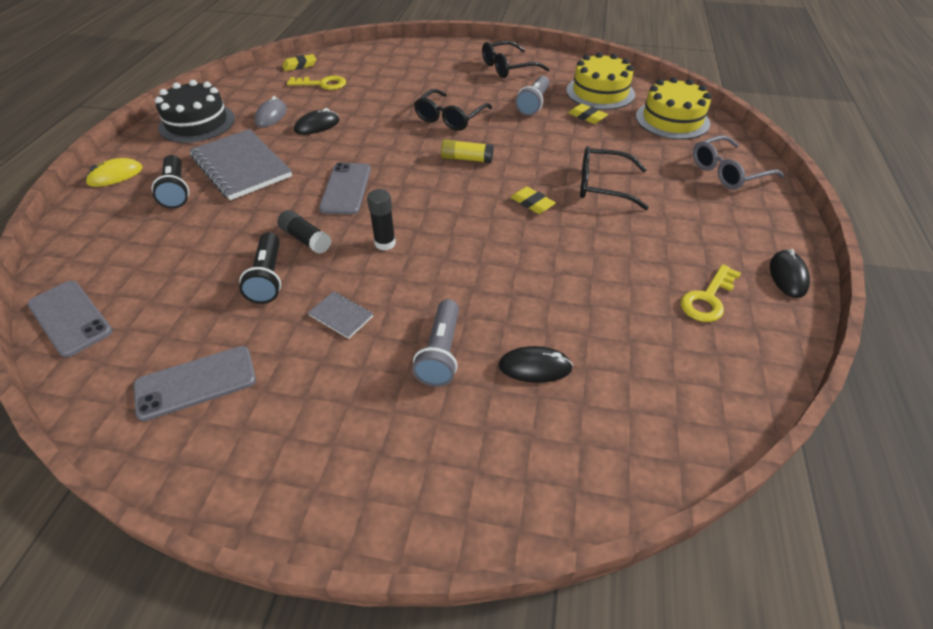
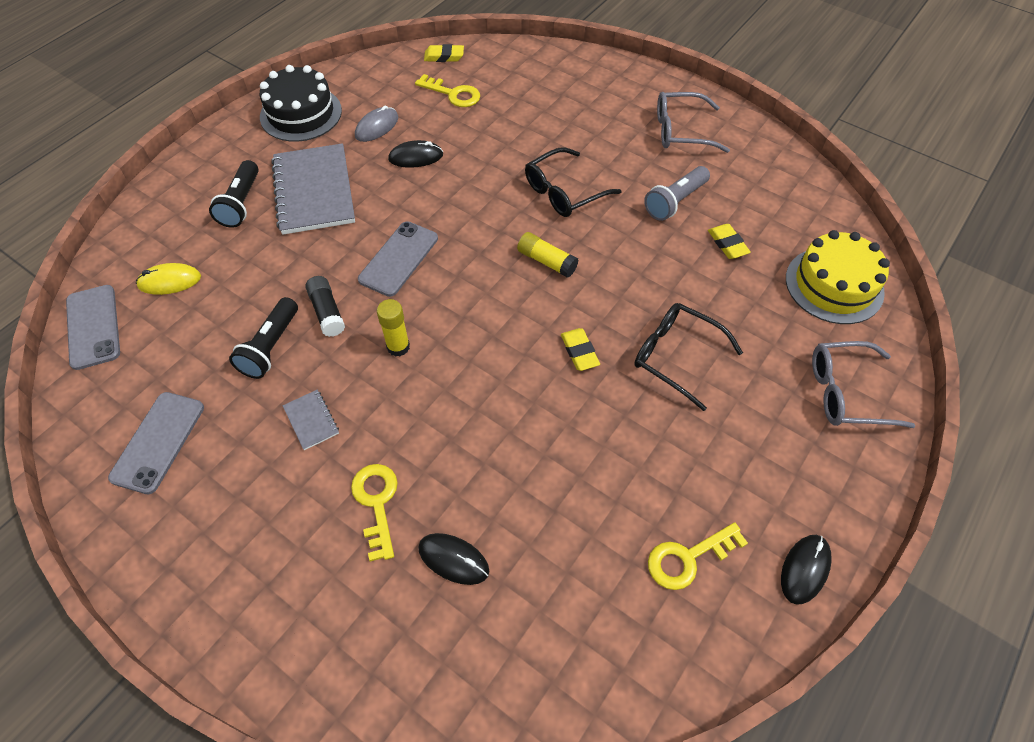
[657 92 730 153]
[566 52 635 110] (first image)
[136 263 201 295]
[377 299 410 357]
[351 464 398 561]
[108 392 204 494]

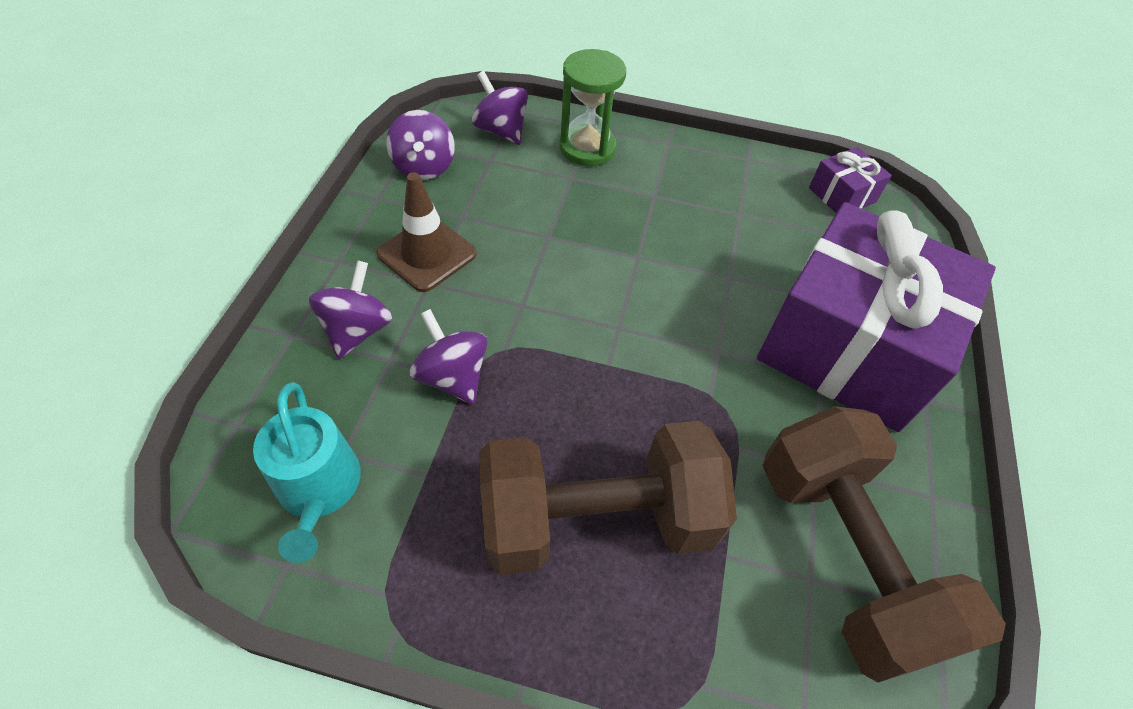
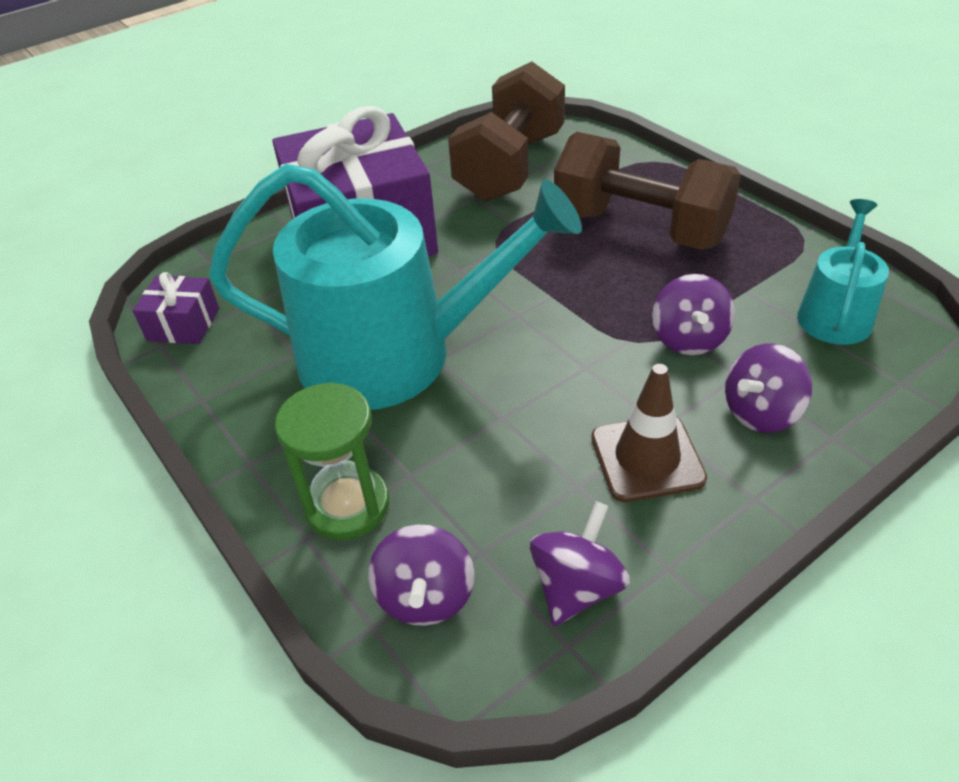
[209 164 582 410]

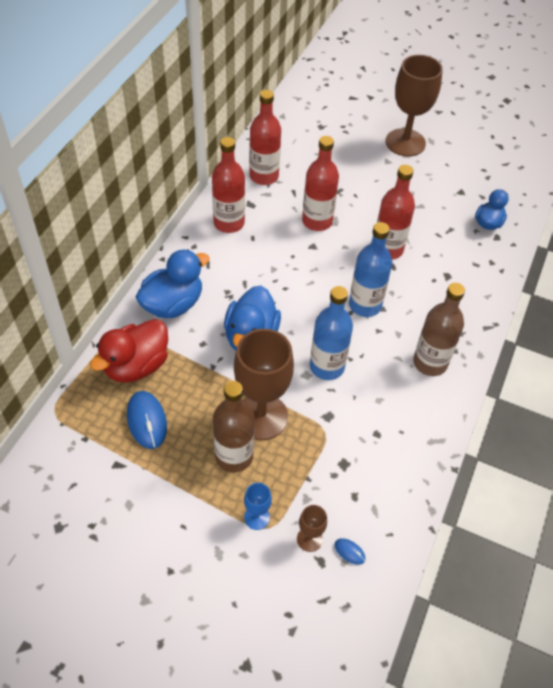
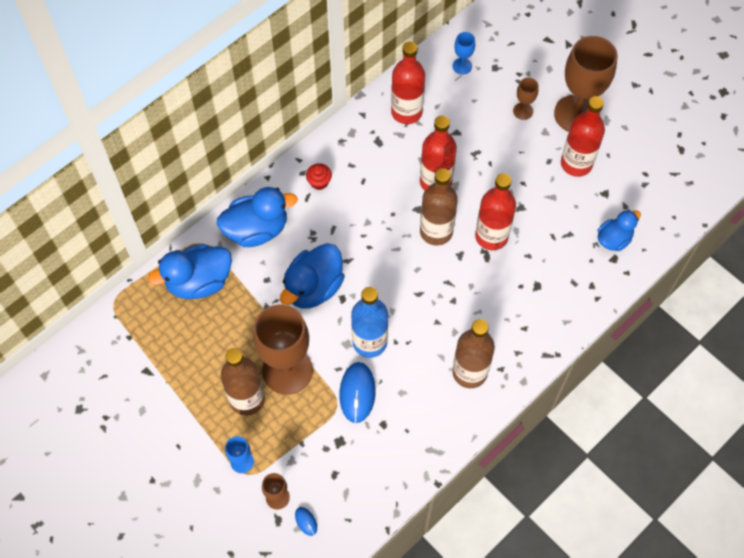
[561 96 605 177]
[349 222 392 317] (first image)
[148 244 232 299]
[339 362 376 423]
[452 32 475 75]
[513 78 539 120]
[306 163 332 190]
[420 168 458 245]

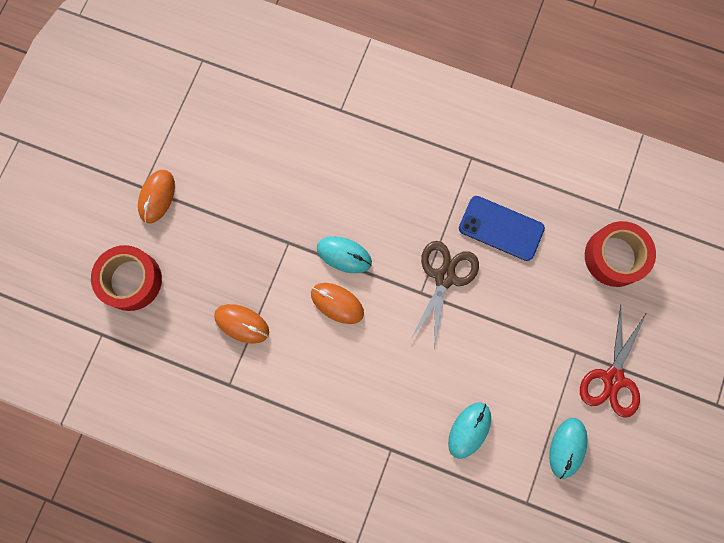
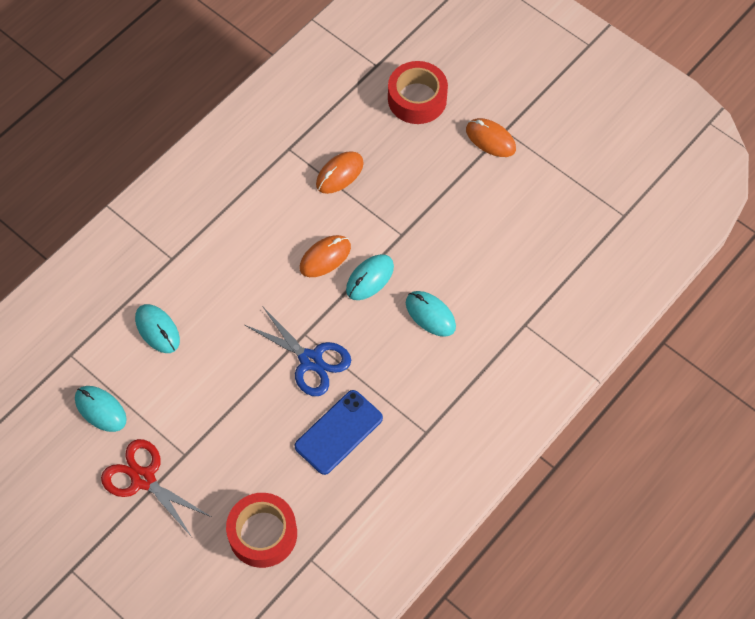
[245 306 351 396]
[406 291 456 337]

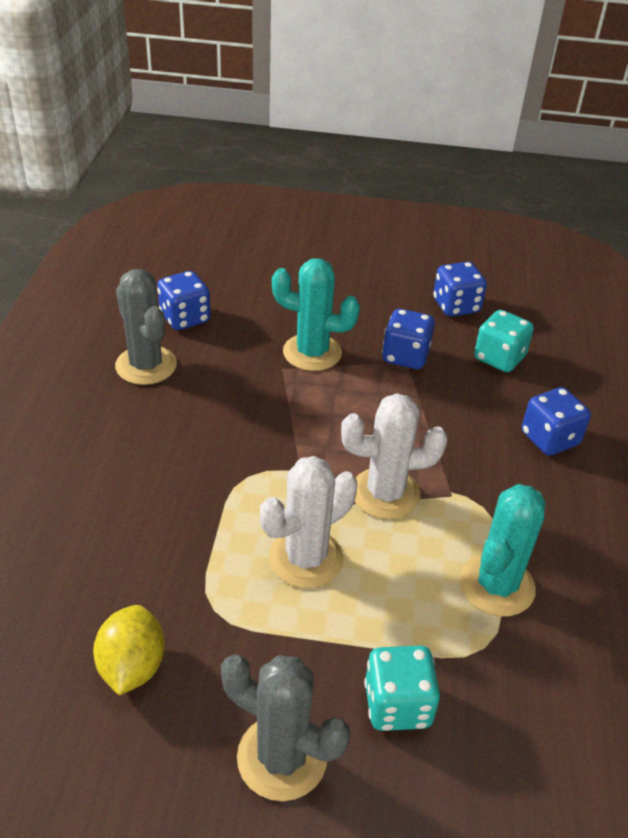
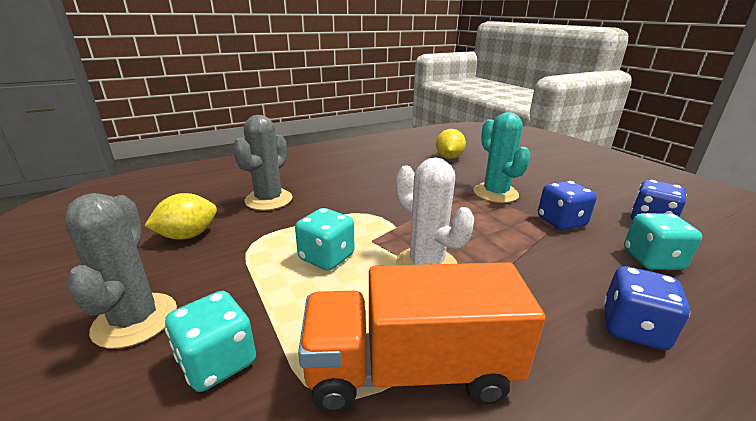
[232 115 293 210]
[436 129 466 159]
[295 208 355 271]
[298 262 546 412]

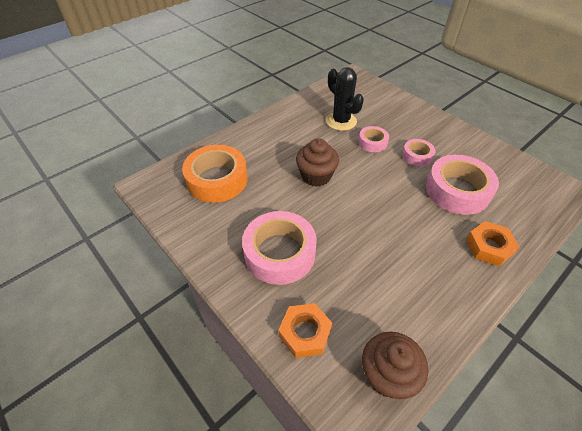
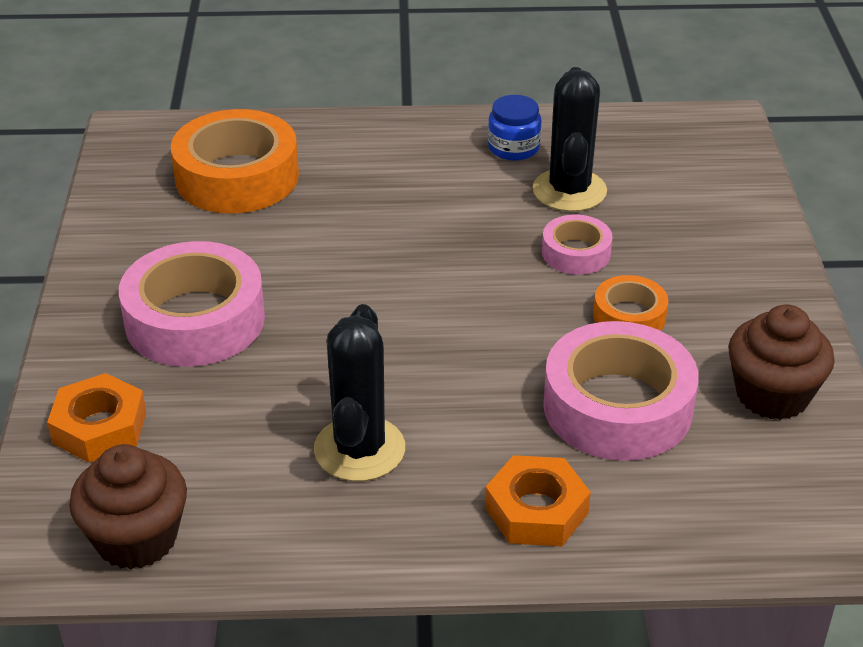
[728 304 835 420]
[593 275 668 331]
[488 95 542 161]
[314 304 405 481]

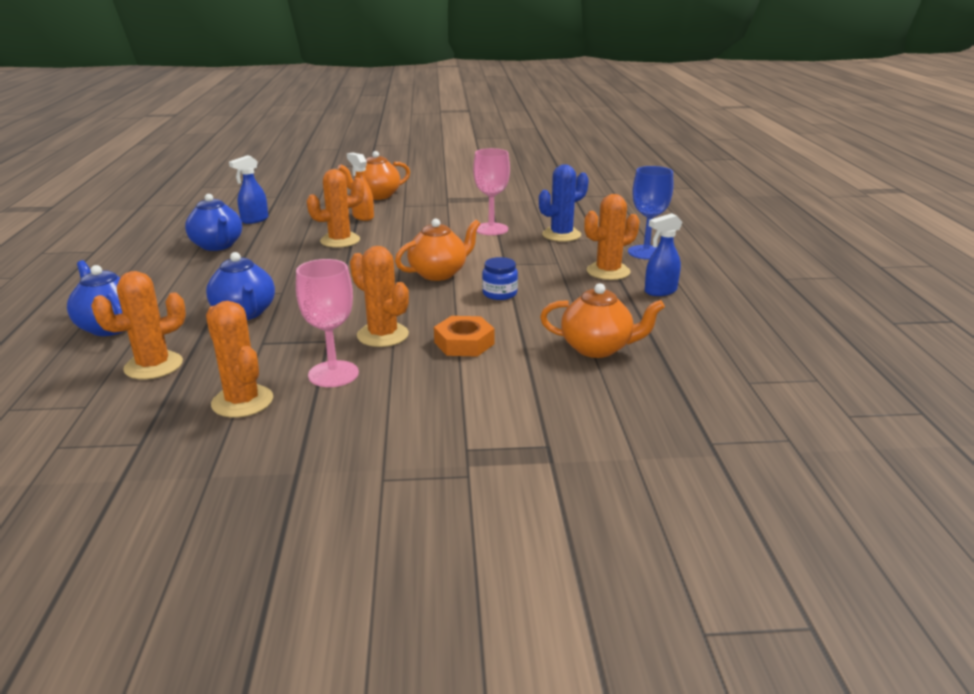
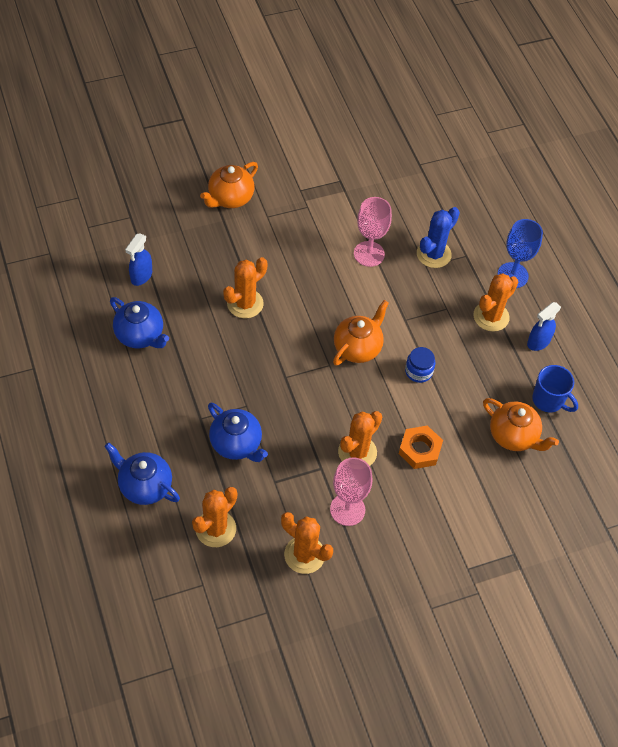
[347 152 374 221] (first image)
[338 411 382 466]
[483 398 559 451]
[532 365 578 413]

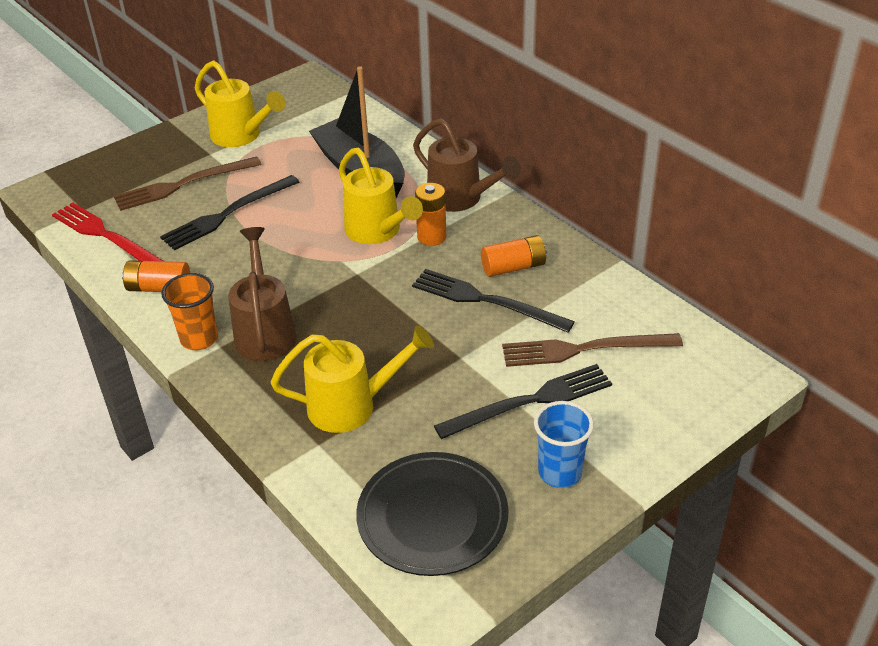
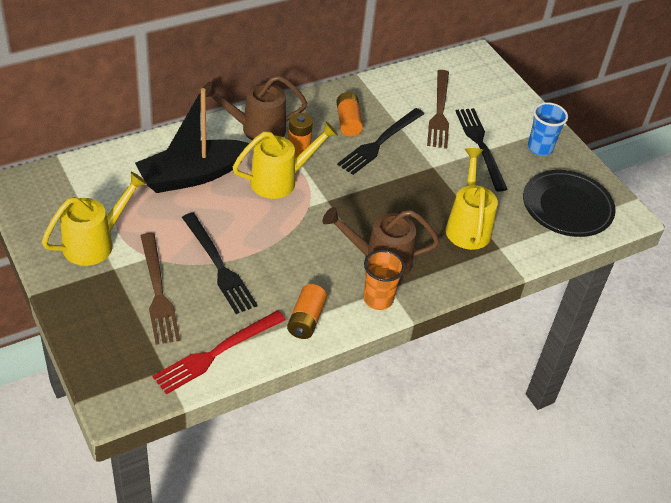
[203 75 307 140]

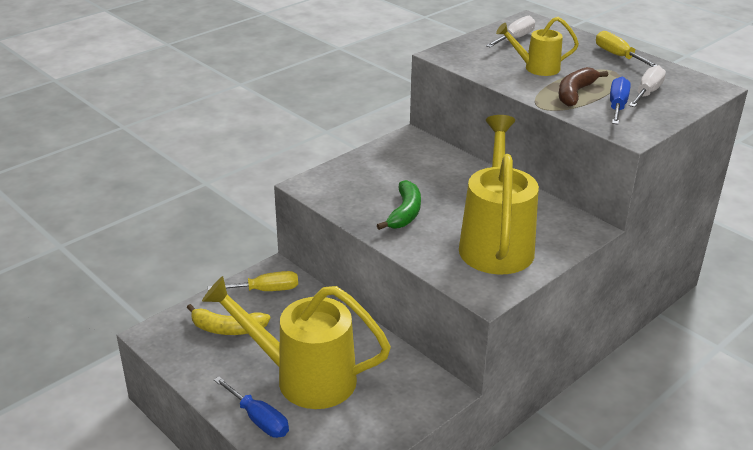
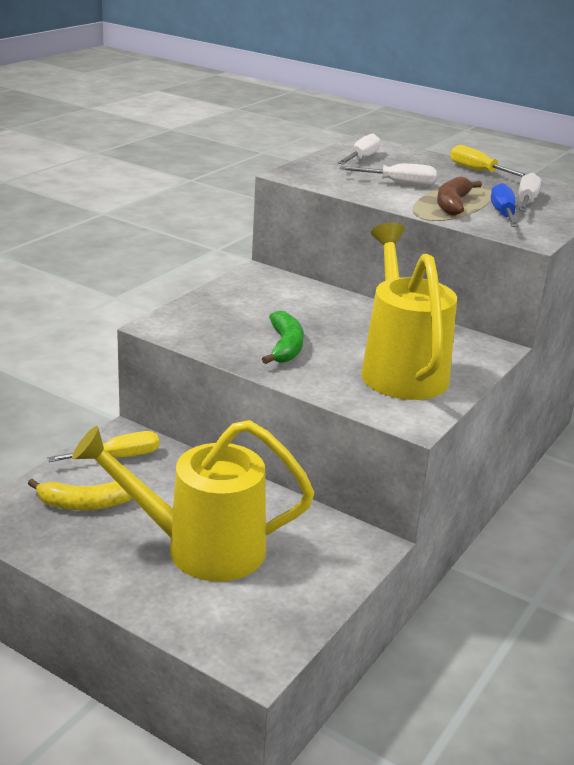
[340 164 437 186]
[214 377 289 438] (first image)

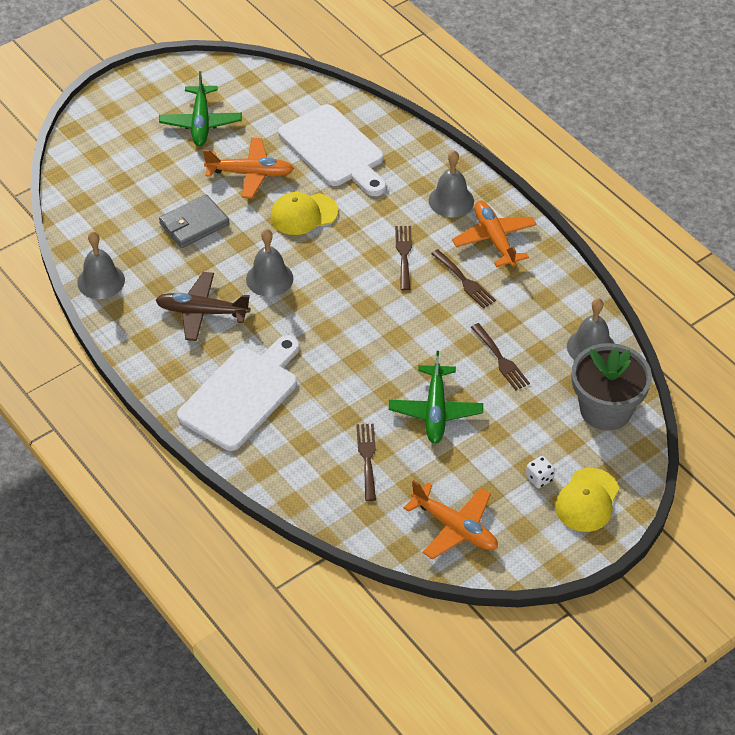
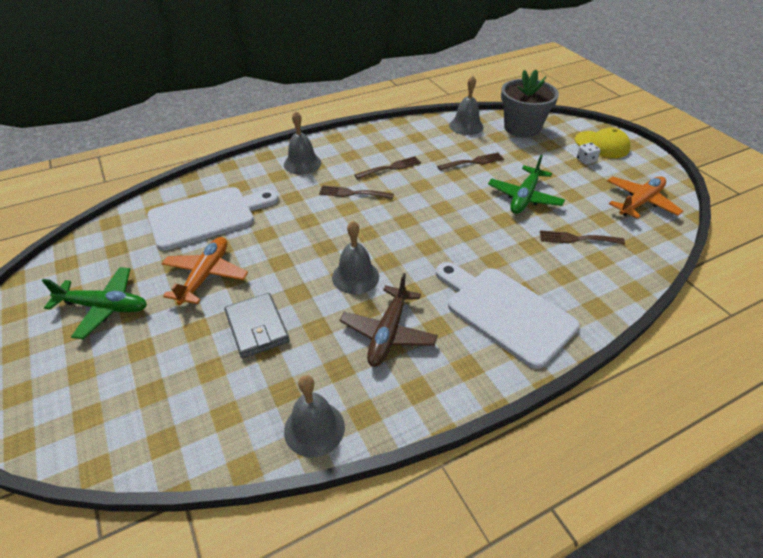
[270 192 338 235] (first image)
[452 201 537 267] (first image)
[488 155 565 214]

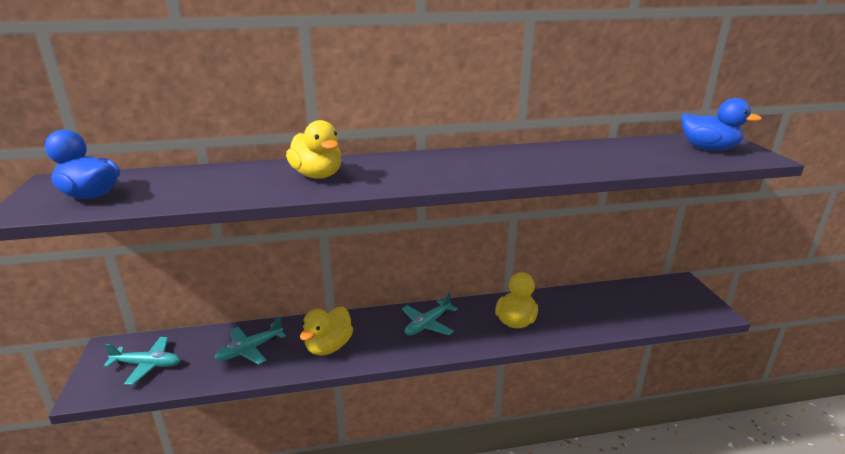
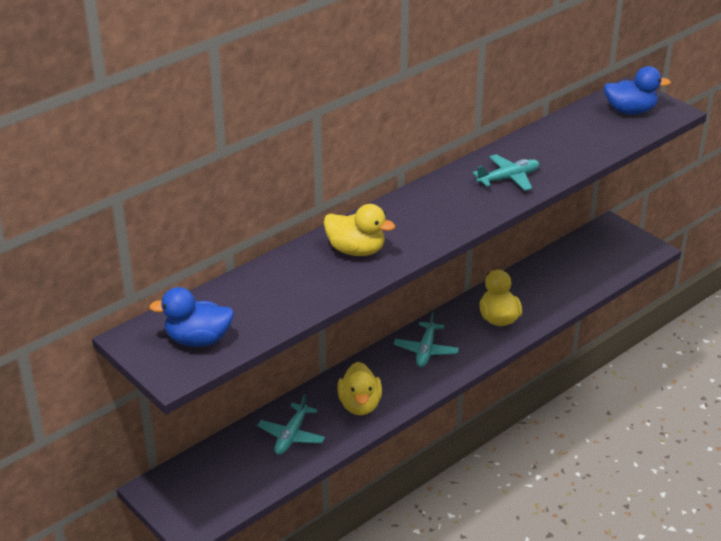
[473 154 539 191]

